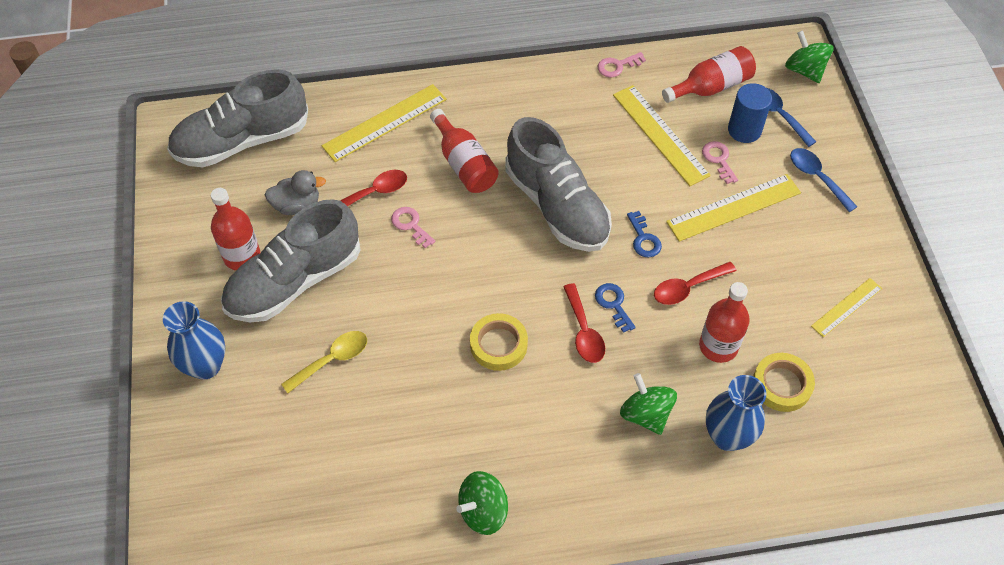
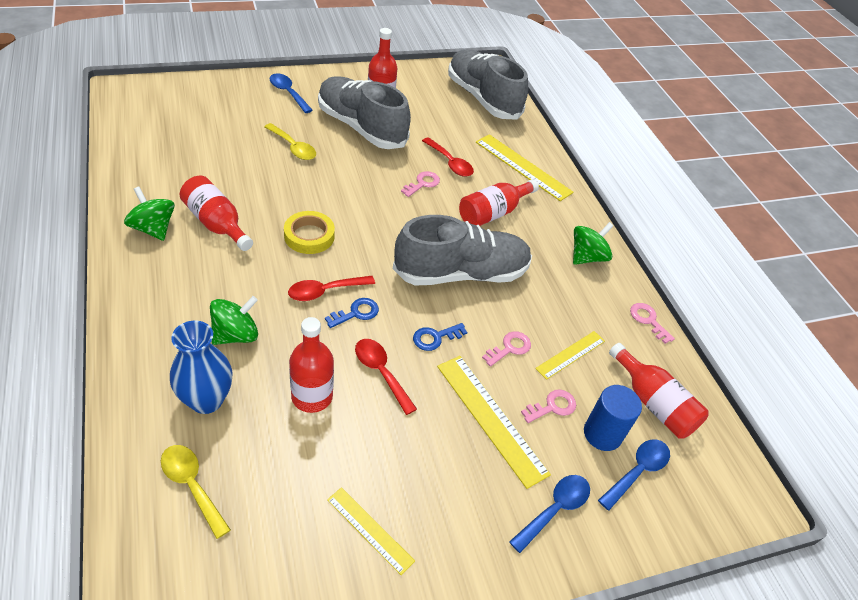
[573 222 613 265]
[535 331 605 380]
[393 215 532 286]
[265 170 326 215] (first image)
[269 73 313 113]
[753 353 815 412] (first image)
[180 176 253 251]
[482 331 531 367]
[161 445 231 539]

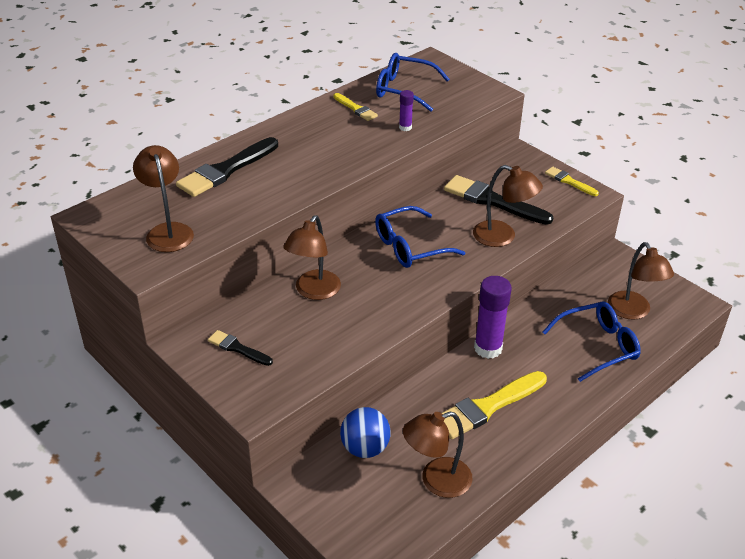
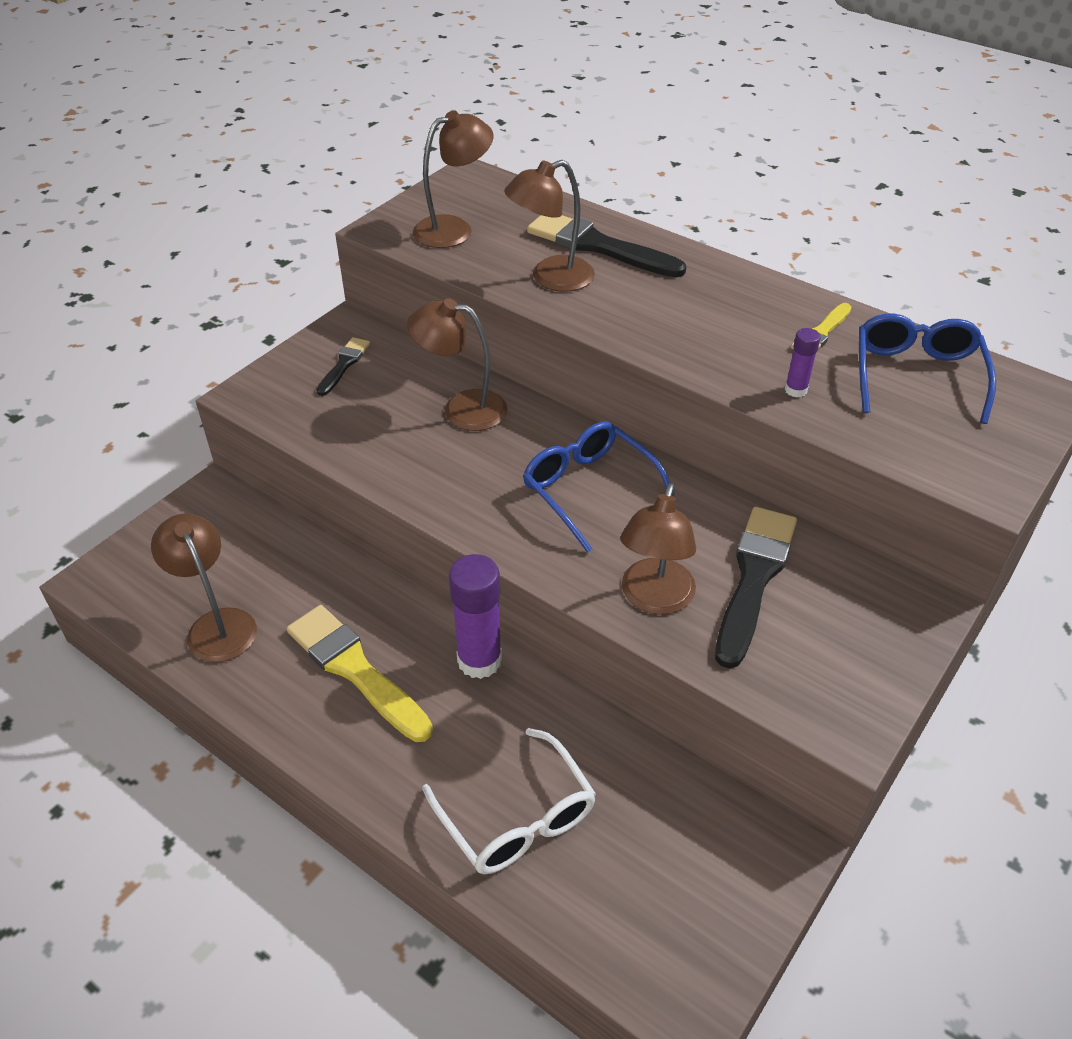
[545 167 599 196] (first image)
[504 160 595 292]
[422 728 596 874]
[340 407 391 458] (first image)

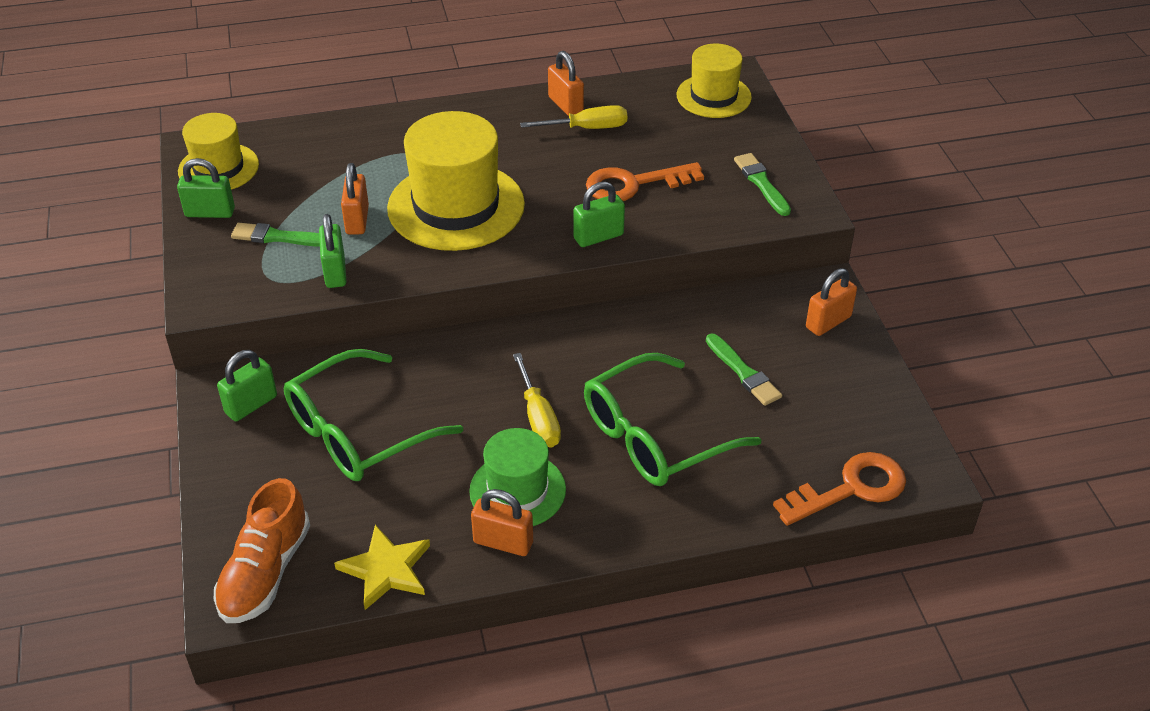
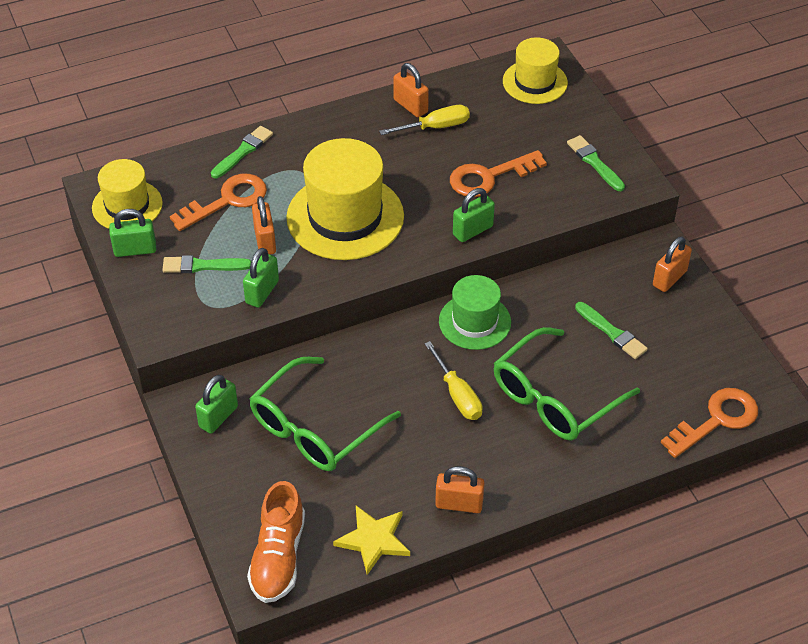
[243 248 279 308]
[439 275 511 350]
[211 126 273 178]
[170 174 267 231]

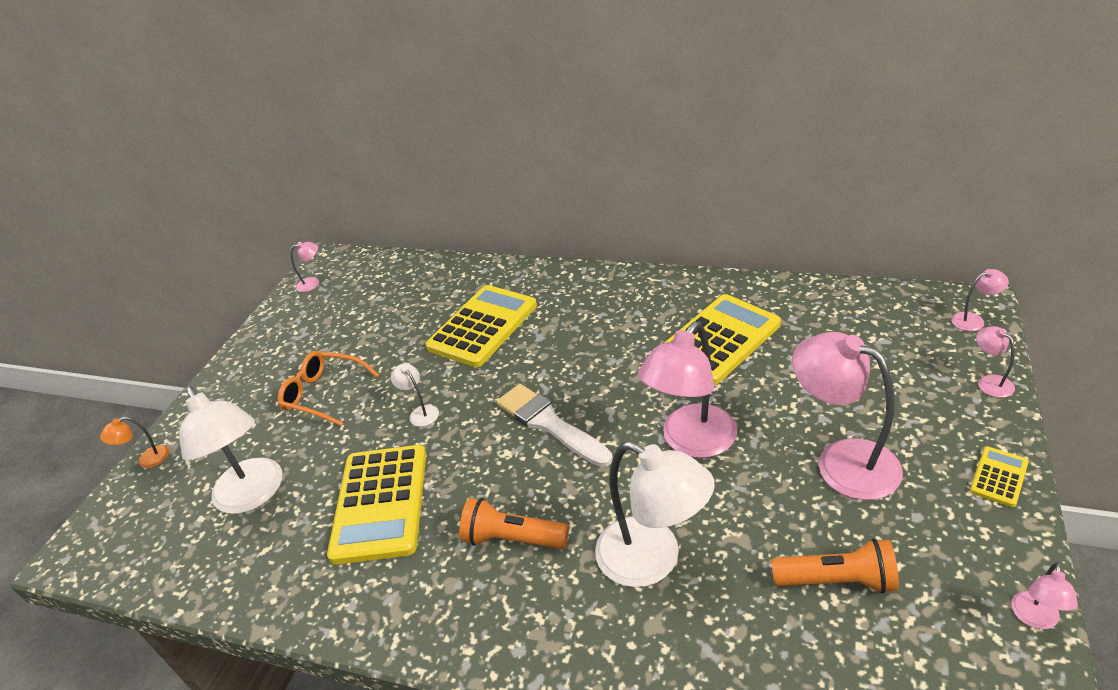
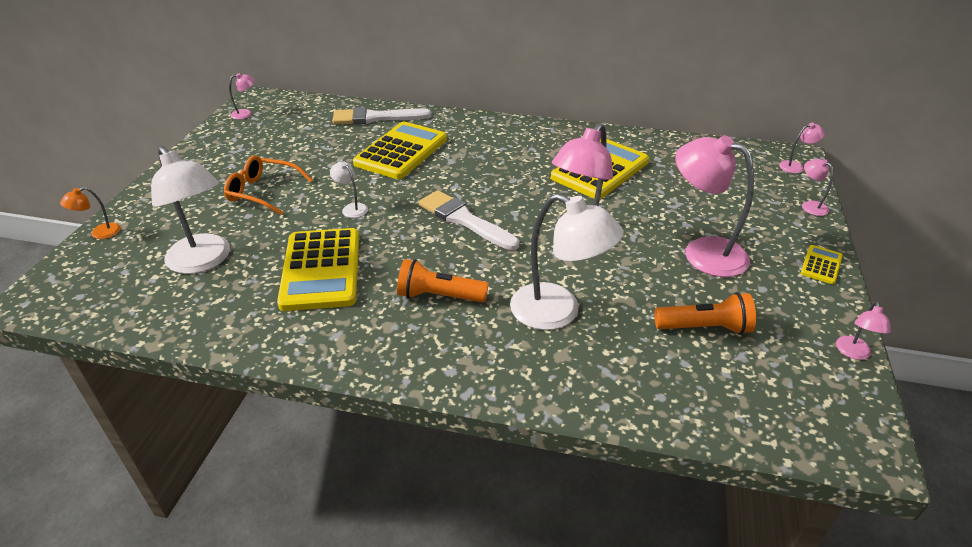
[333 107 432 124]

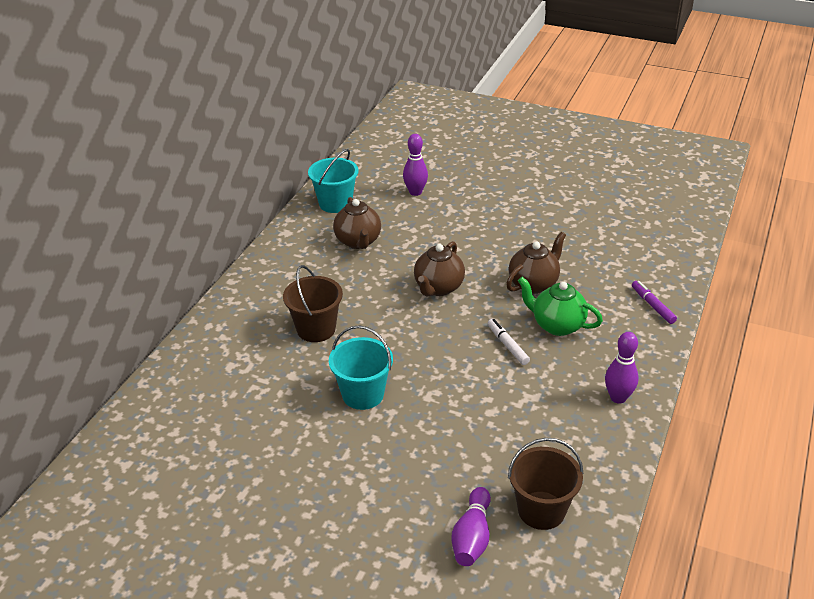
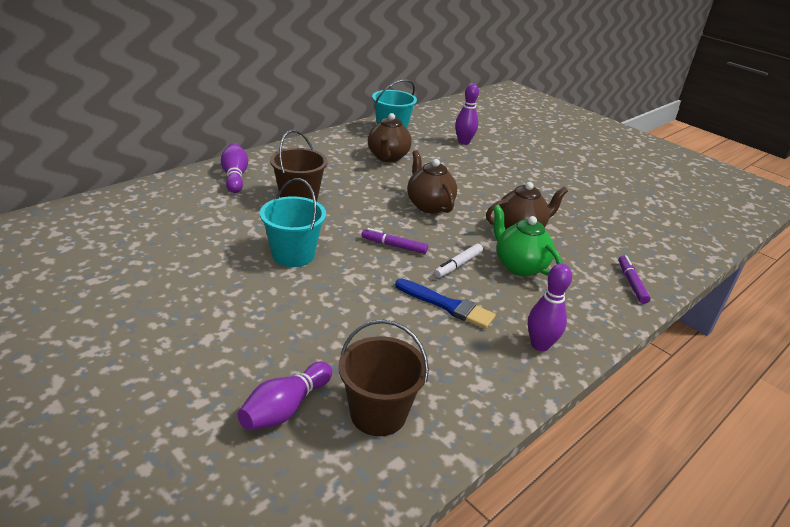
[407 150 457 213]
[434 243 483 278]
[221 143 248 193]
[361 228 428 254]
[395 279 496 329]

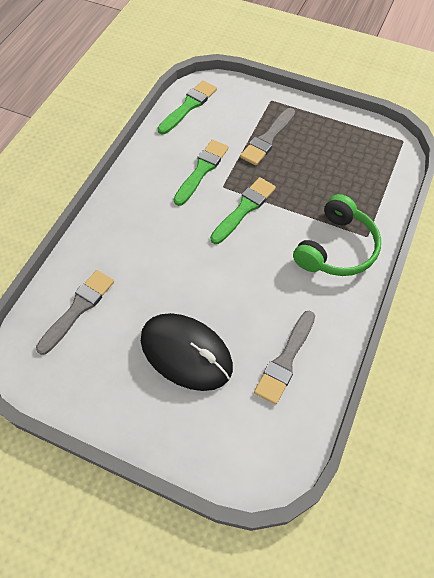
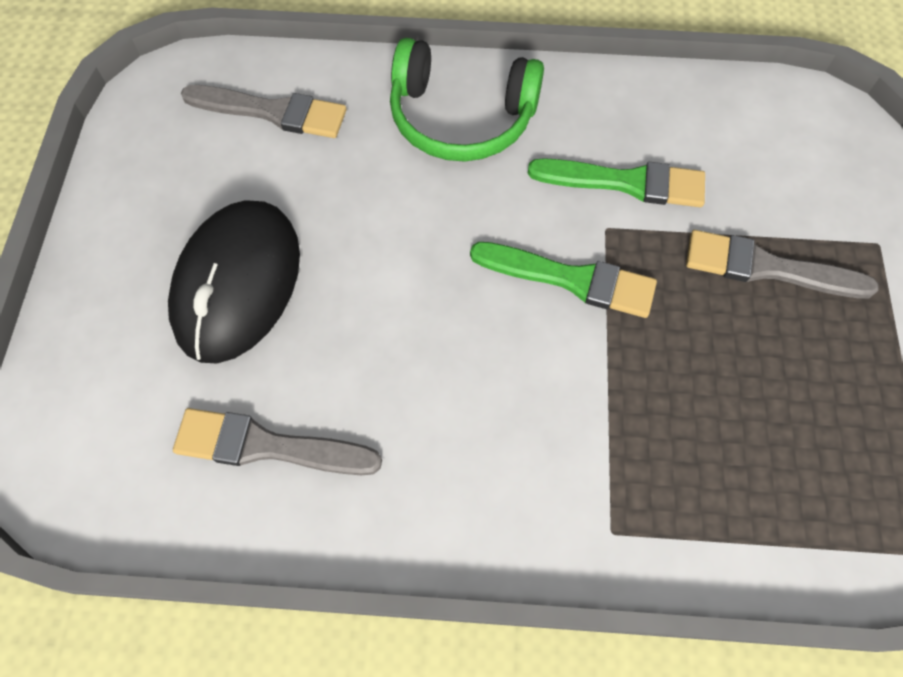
[157 80 217 134] (first image)
[390 38 544 162]

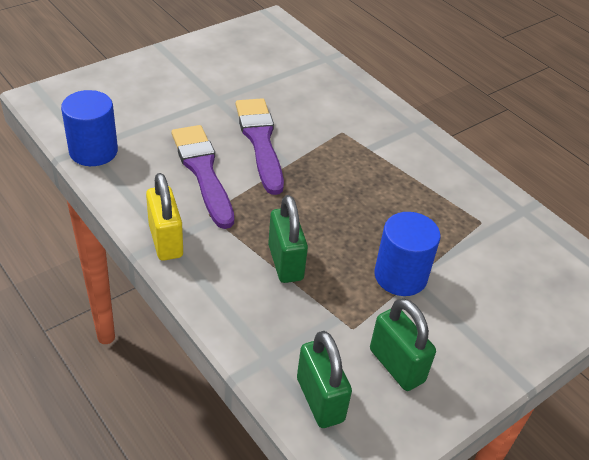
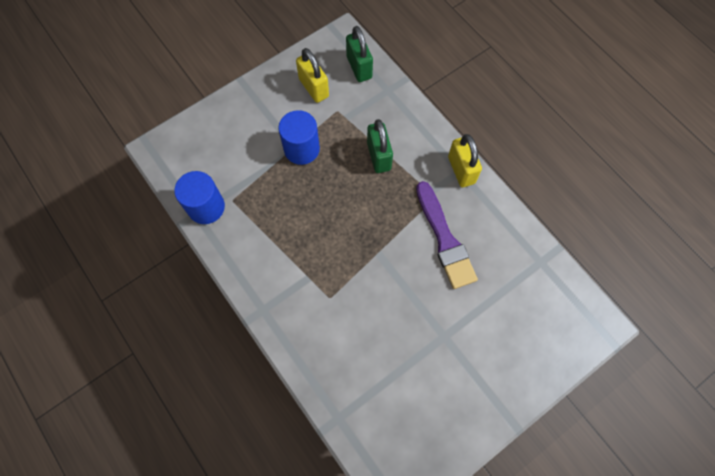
[174 171 225 224]
[236 98 284 195] (first image)
[296 48 329 103]

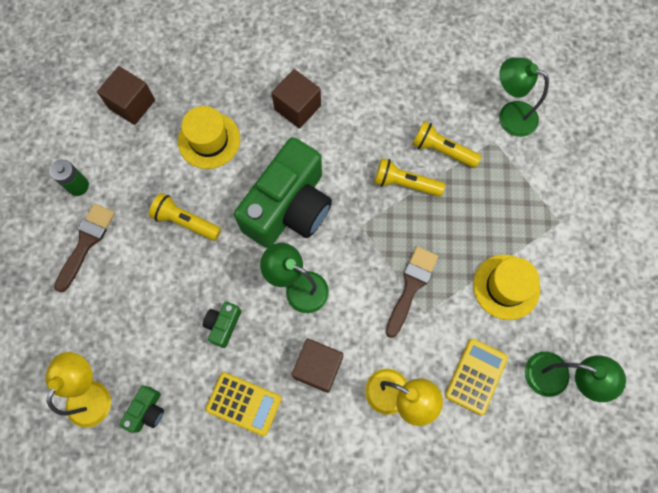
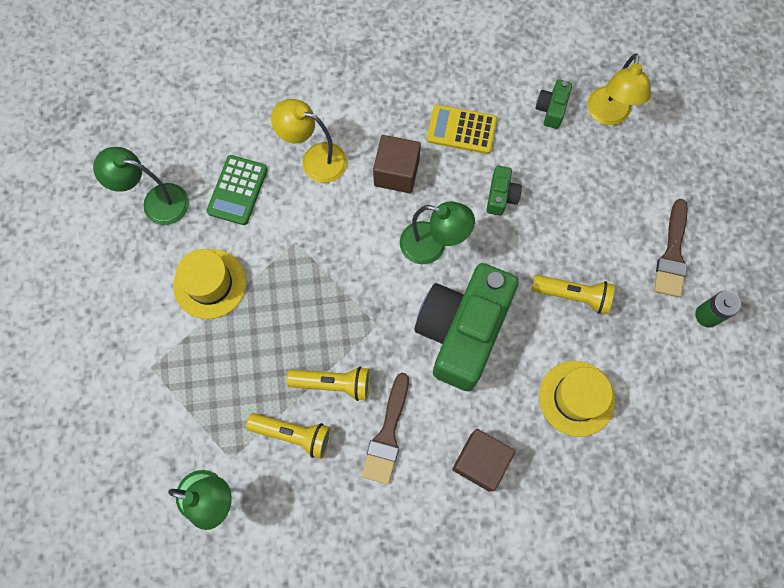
[97 66 155 125] (first image)
[362 373 409 484]
[206 155 268 225]

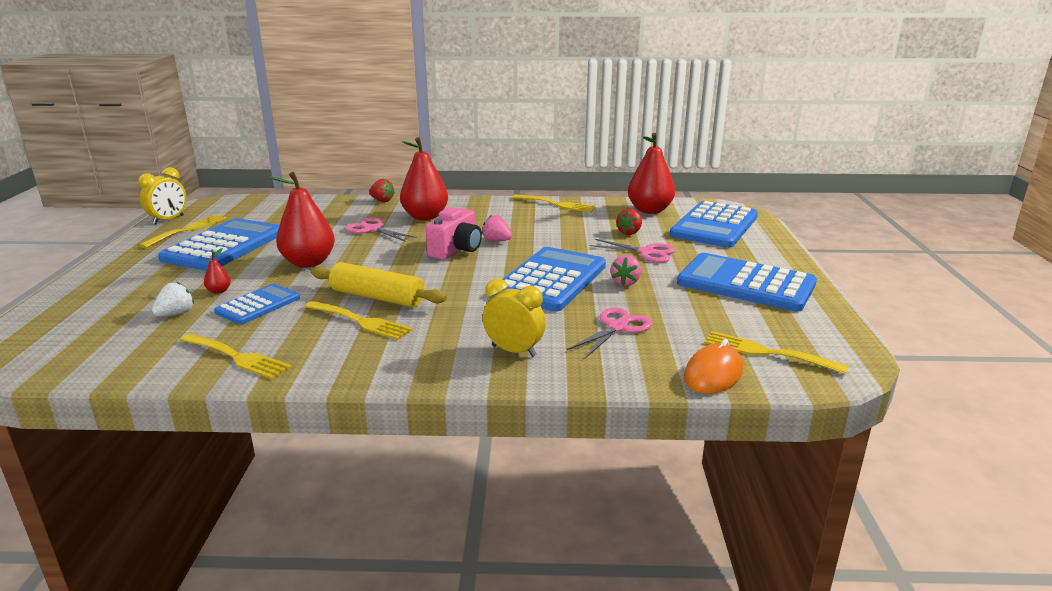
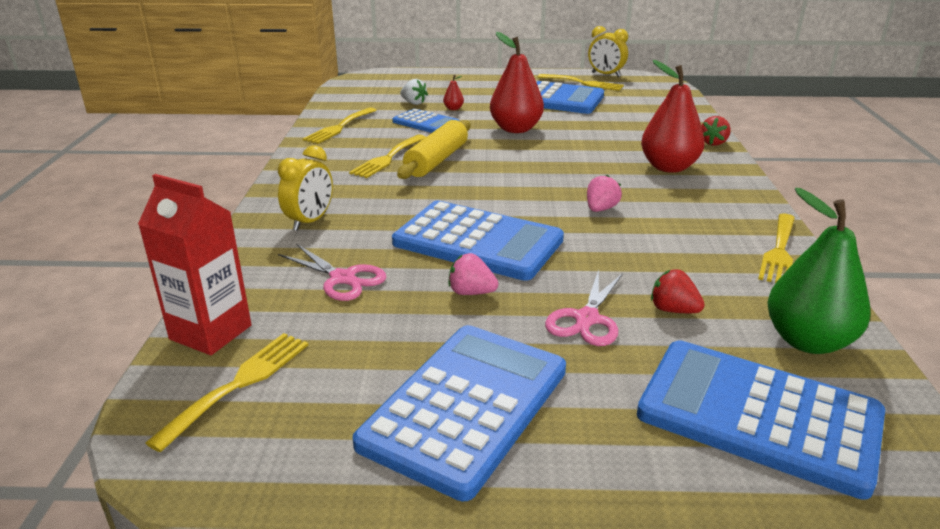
[767 188 871 354]
[425 207 482 260] (first image)
[345 218 417 242] (first image)
[138 174 252 355]

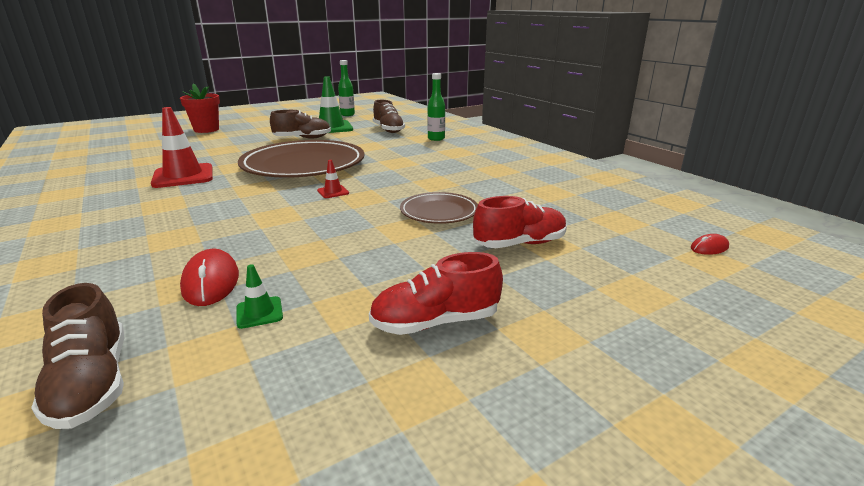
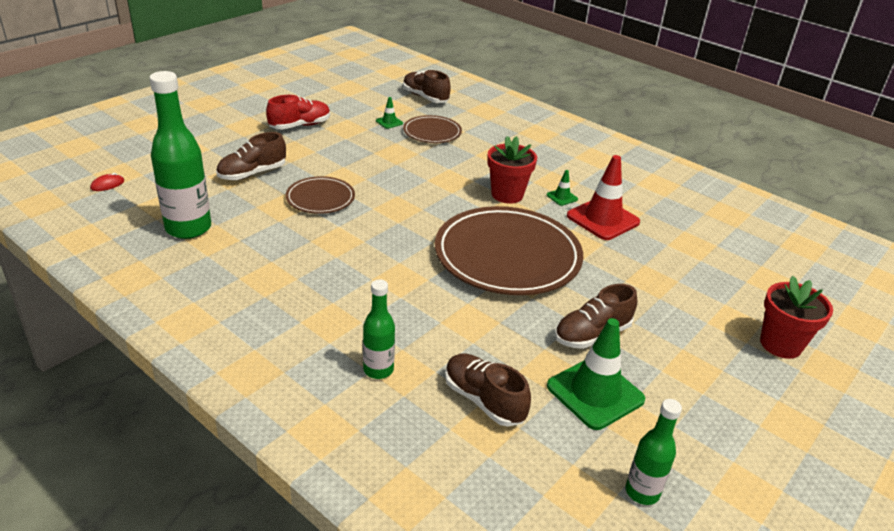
[317 160 349 198] (first image)
[216 132 286 180]
[403 115 462 143]
[149 71 211 239]
[487 136 537 204]
[547 170 578 206]

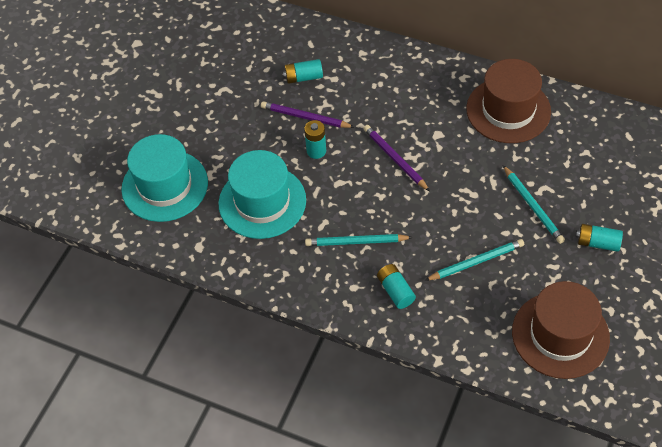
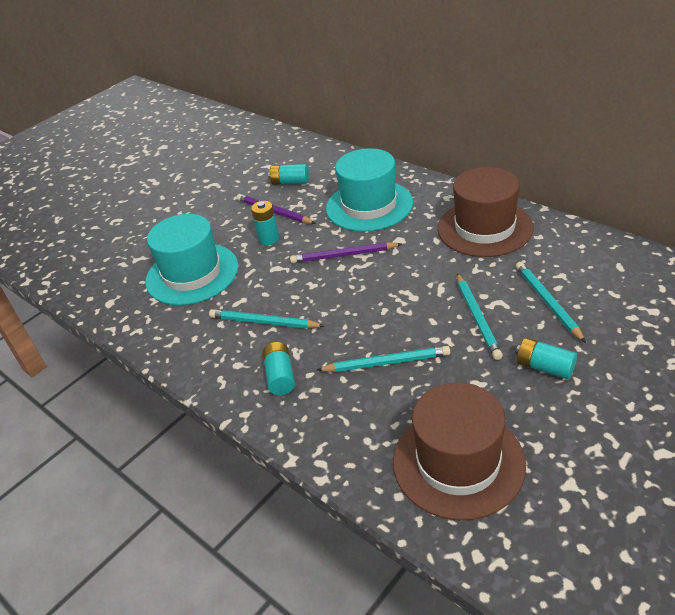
[290 242 401 263]
[326 148 413 232]
[516 262 586 343]

